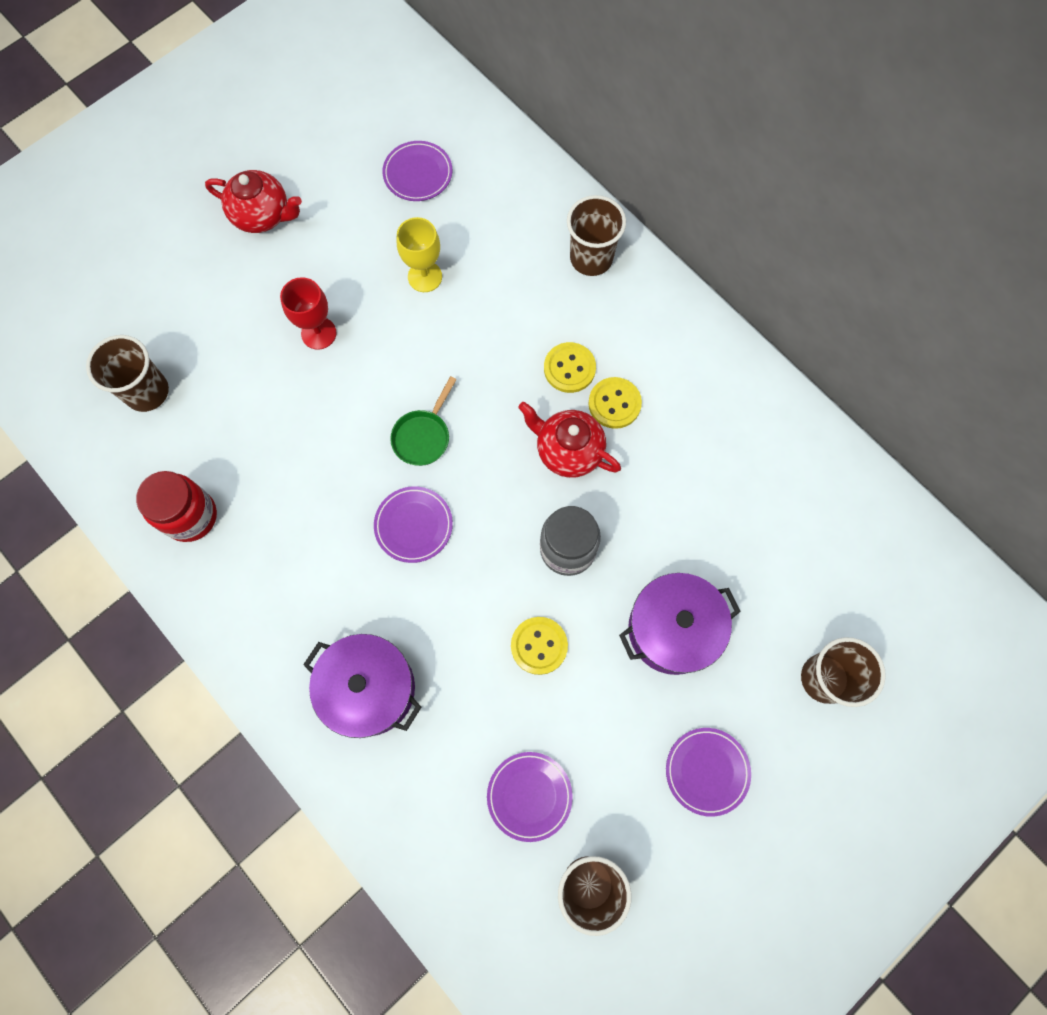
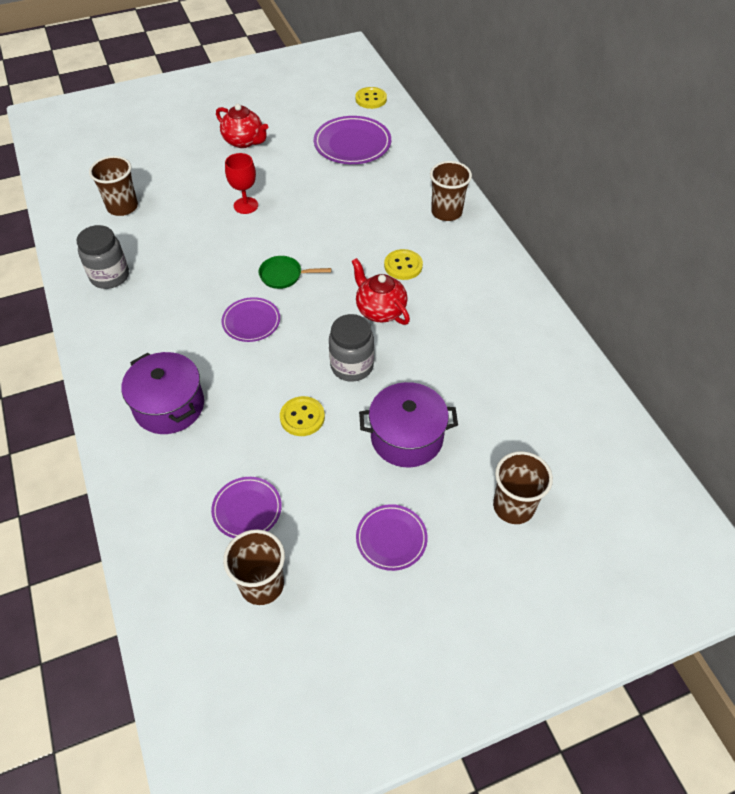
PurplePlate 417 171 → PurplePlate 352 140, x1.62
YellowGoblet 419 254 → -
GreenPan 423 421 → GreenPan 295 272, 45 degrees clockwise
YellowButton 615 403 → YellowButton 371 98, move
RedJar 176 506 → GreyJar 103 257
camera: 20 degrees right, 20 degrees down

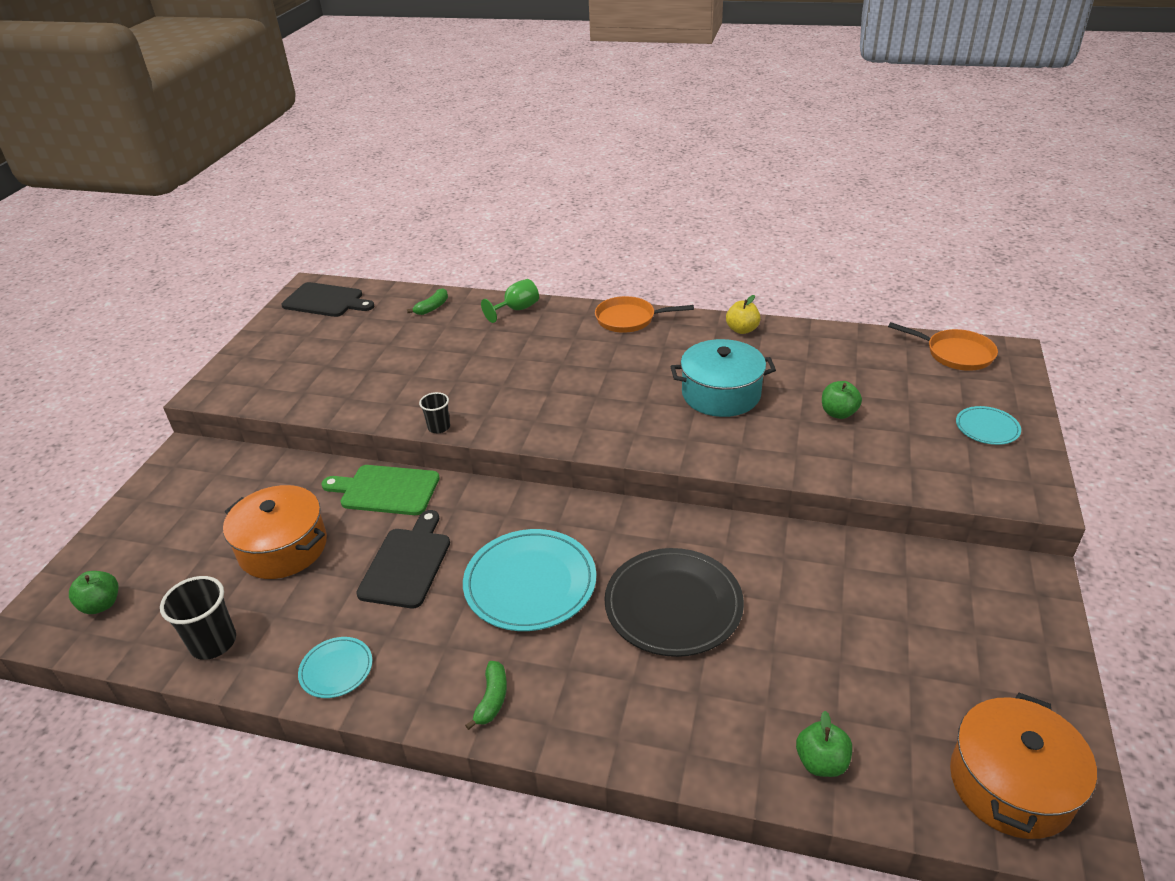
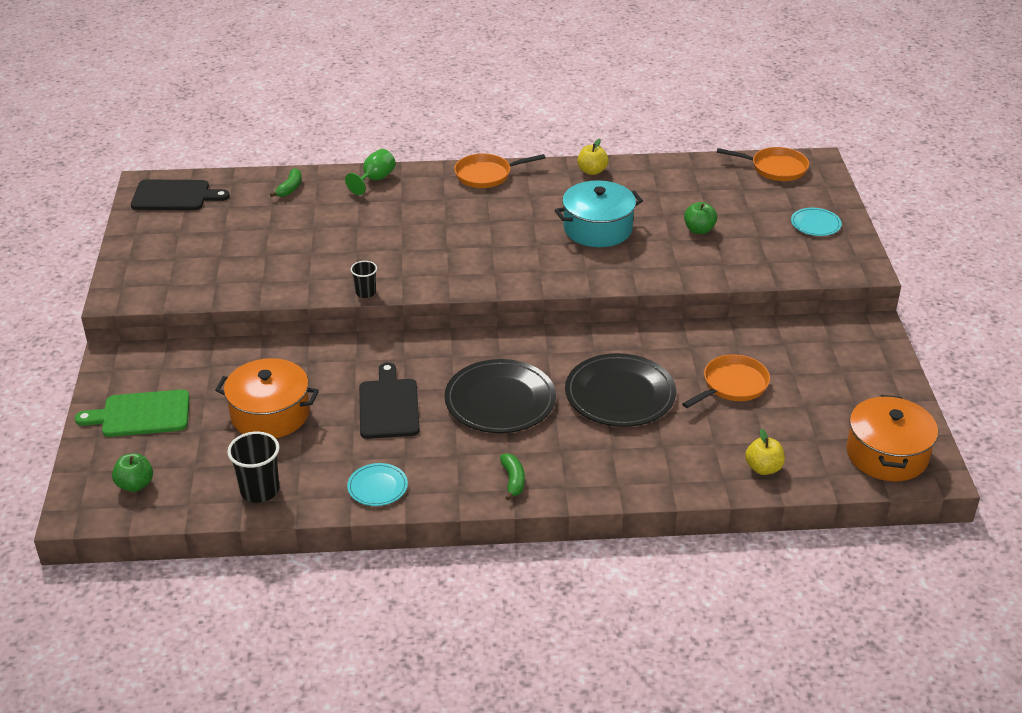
GreenCuttingBoard 380 490 → GreenCuttingBoard 132 413, move
TurquoisePlate 529 580 → BlackPlate 500 396
GreenApple 824 744 → YellowApple 765 452
- → OrangePan 726 381
camera: 20 degrees left, 0 degrees up

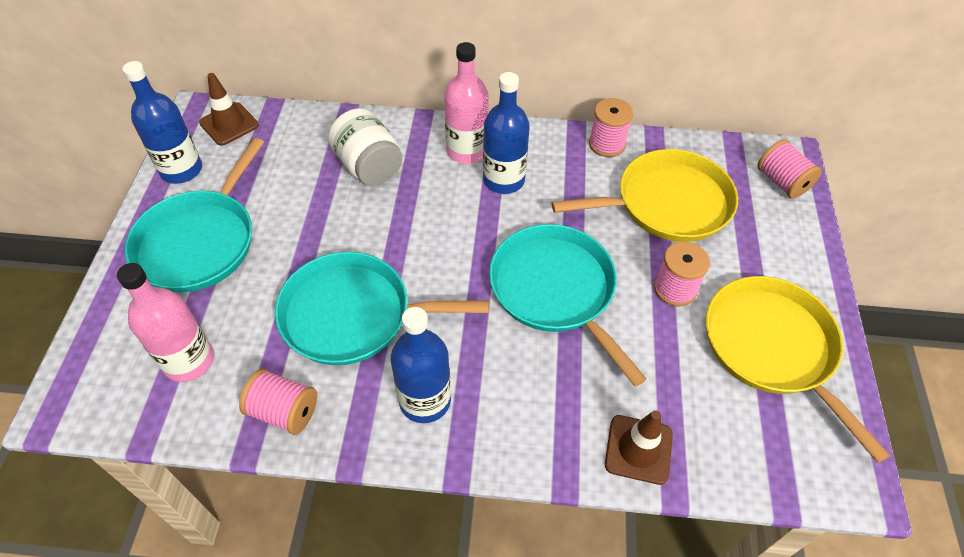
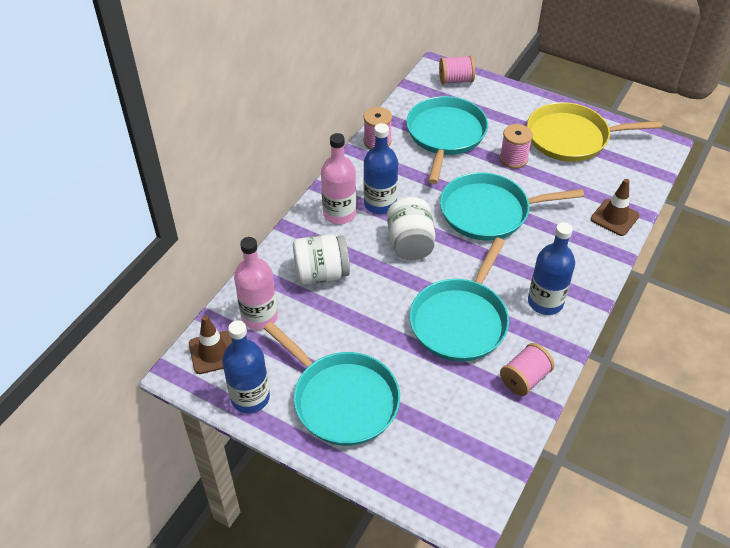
YellowPan 645 195 → TurquoisePan 447 140
PinkBottle 165 322 → PinkBottle 256 283, move
- → WhiteJar 411 228
camera: 65 degrees left, 5 degrees down

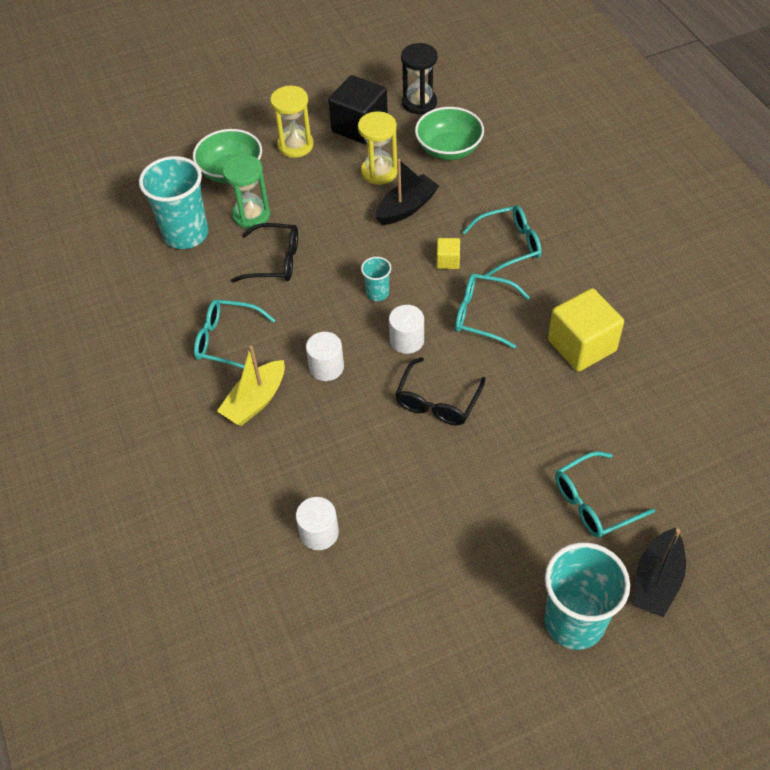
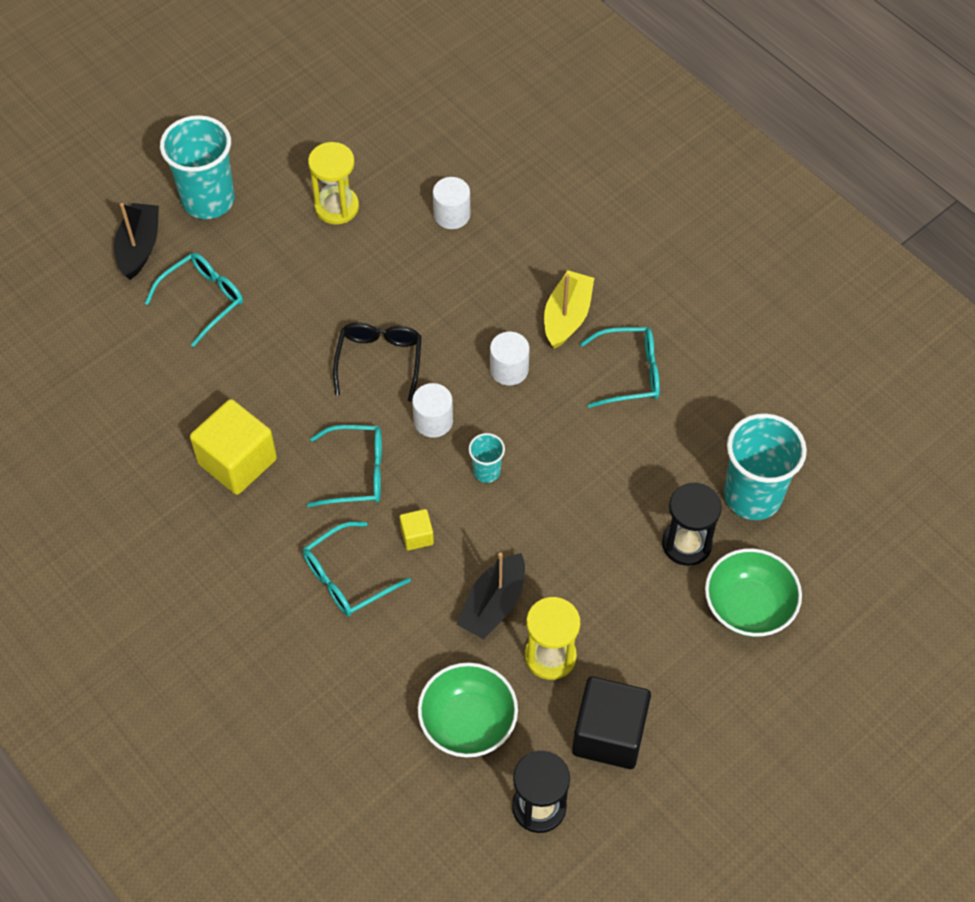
YellowHourglass 291 122 → YellowHourglass 333 183, move
GreenHourglass 246 192 → BlackHourglass 692 524
BlackGlasses 264 253 → -
camera: 160 degrees right, 5 degrees up

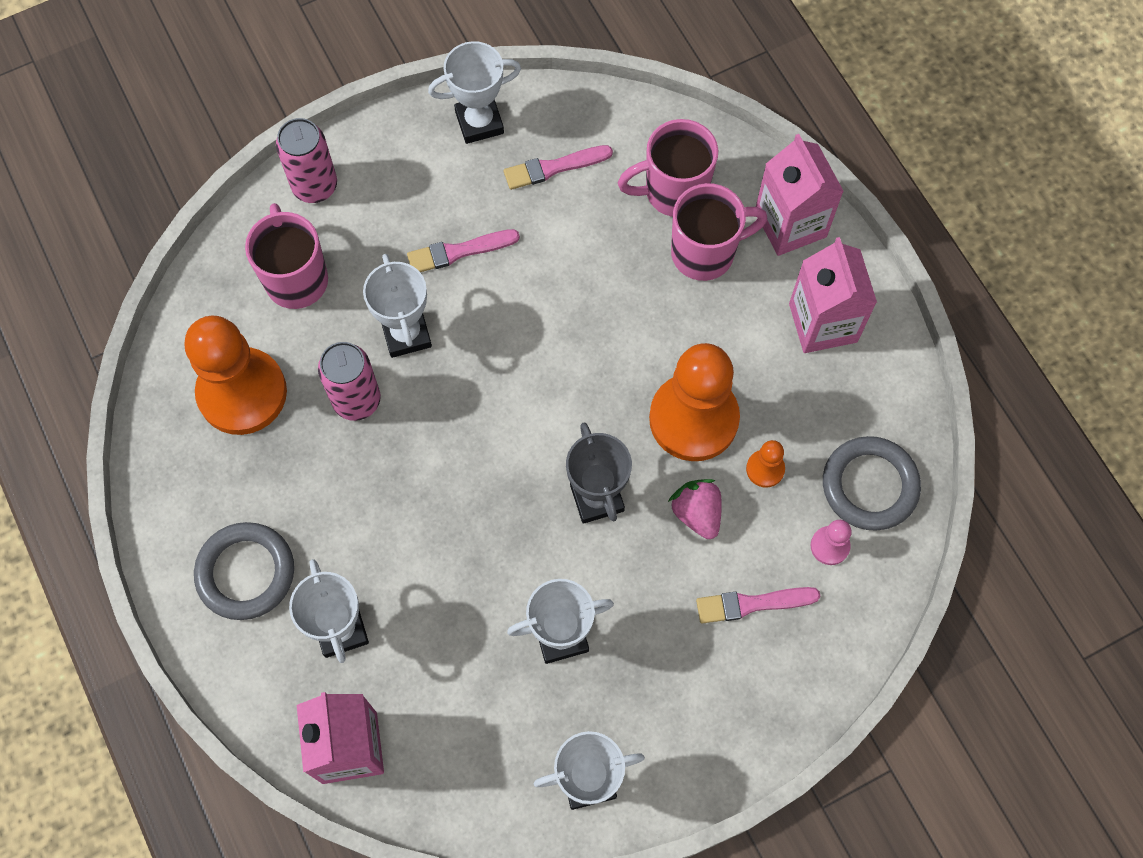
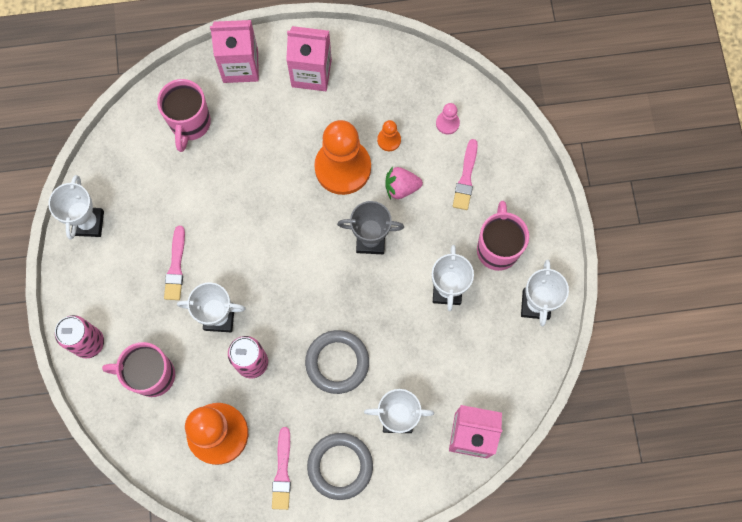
PinkBrush 558 167 → PinkBrush 281 468, move
PinkMug 719 232 → PinkMug 503 236, move
GreyRing 872 483 → GreyRing 337 362, move
camera: 70 degrees left, 5 degrees up

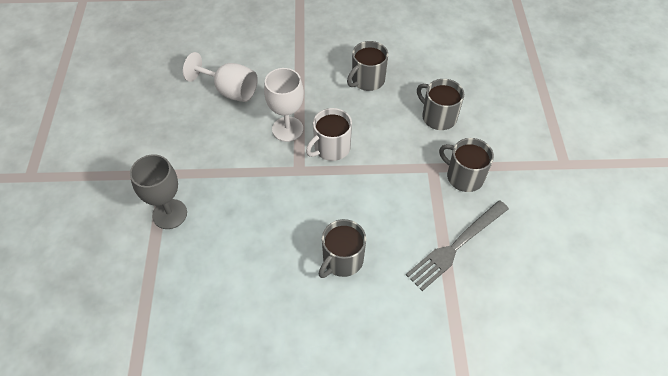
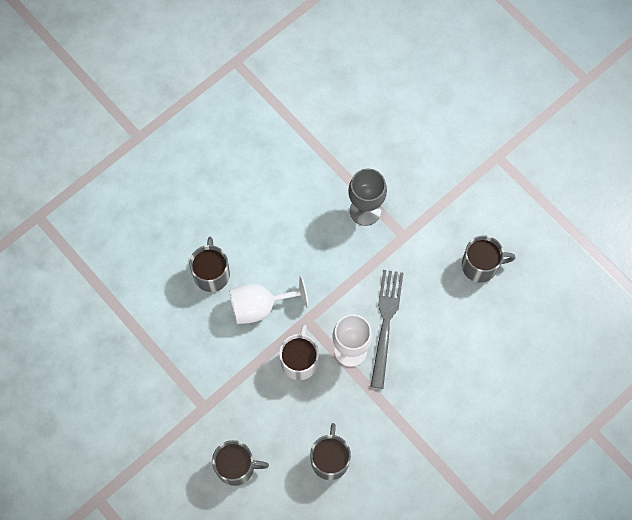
WhiteGoblet 220 77 → WhiteGoblet 269 300, move
GreyMug 466 165 → GreyMug 488 259, move
GreyFork 457 245 → GreyFork 386 329, move
camera: 140 degrees right, 15 degrees up

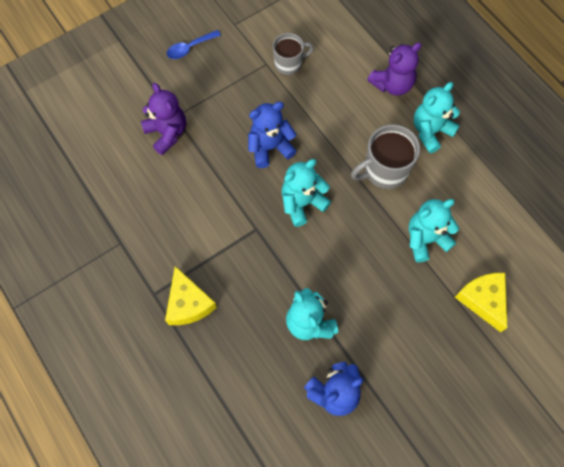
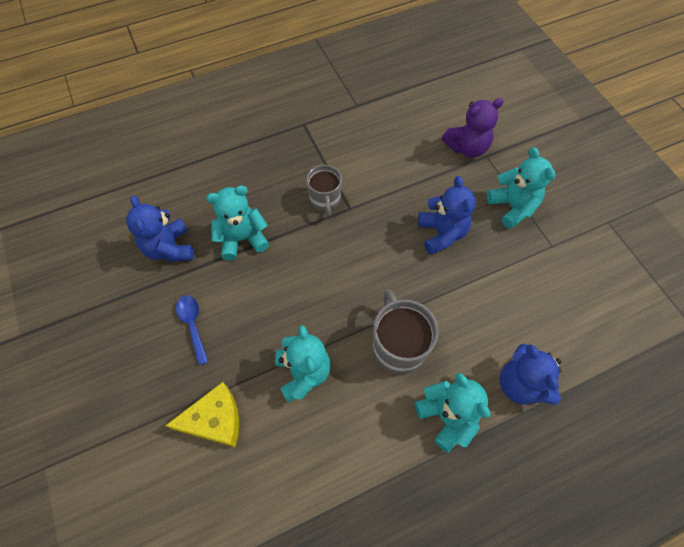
BlueSpoon 194 44 → BlueSpoon 192 330, move
GreyMug 293 54 → GreyMug 324 190, move
PurpleTeddyBear 394 69 → BlueTeddyBear 531 374
TurquoiseTeddyBear 306 193 → TurquoiseTeddyBear 521 188, move
YellowCheese 191 295 → -
camera: 100 degrees right, 5 degrees down

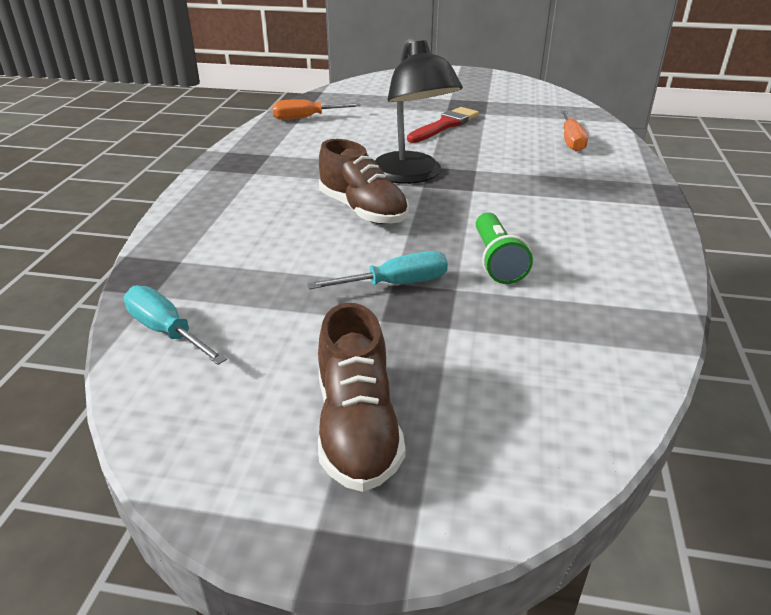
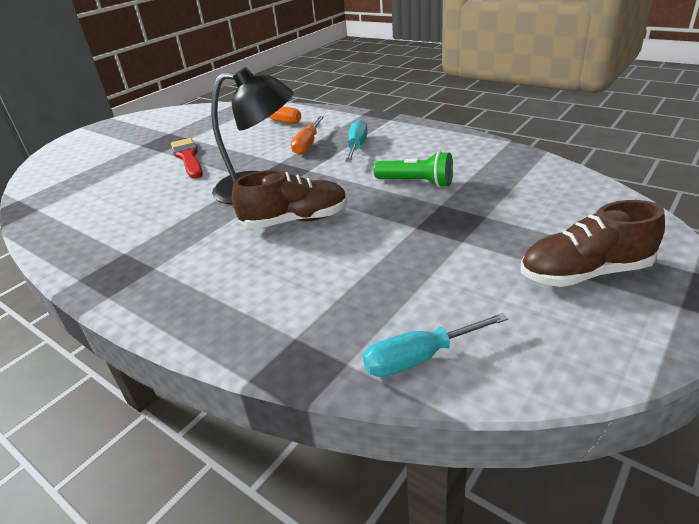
OrangeScrewdriver 316 109 → OrangeScrewdriver 307 135, move
TurquoiseScrewdriver 377 270 → TurquoiseScrewdriver 356 141, move
BrownShoe 361 397 → BrownShoe 593 243, 150 degrees clockwise
camera: 60 degrees left, 0 degrees up

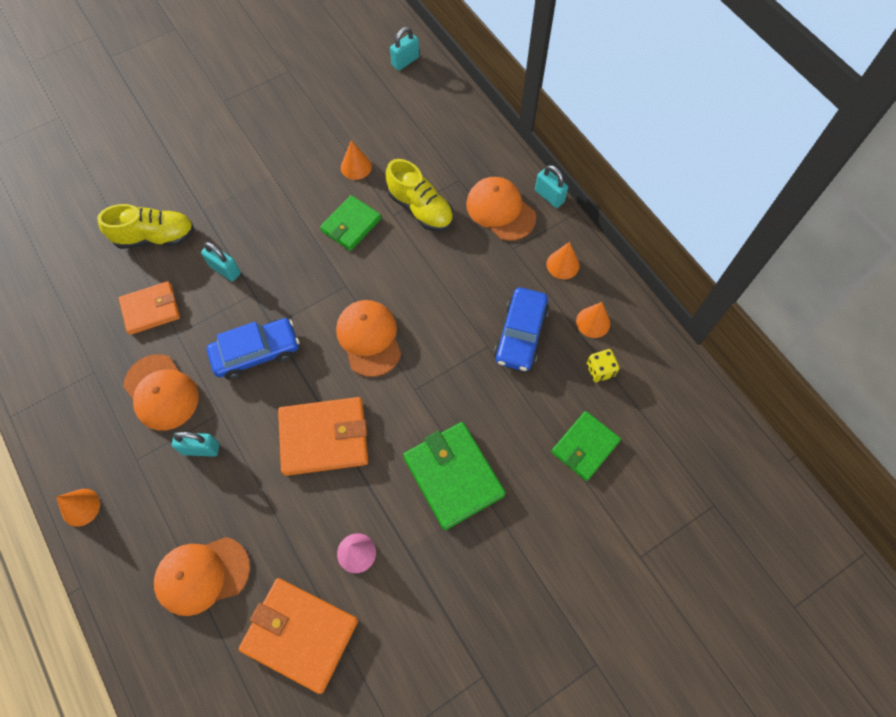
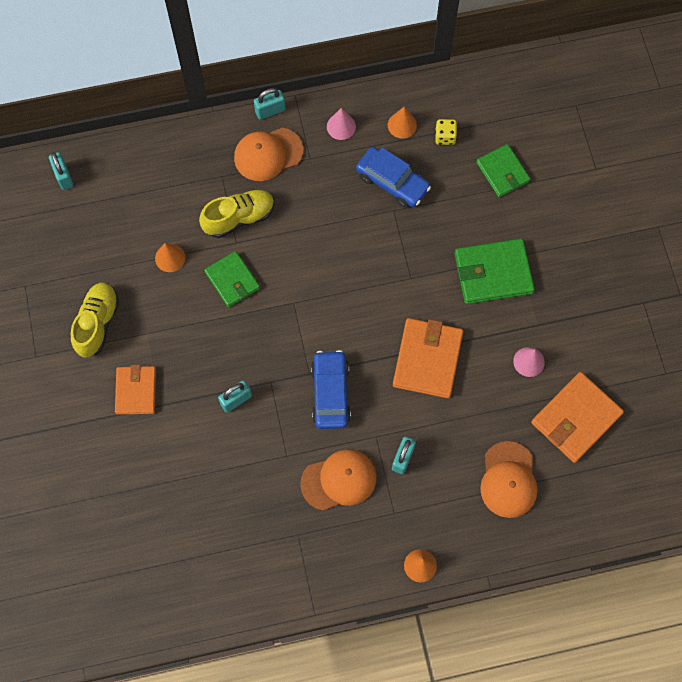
YellowShoe 146 226 → YellowShoe 95 319, move
OrangeCone 563 260 → PinkCone 341 124
OrangeWallet 149 308 → OrangeWallet 135 390, move
OrangeCap 368 338 → -
camera: 70 degrees left, 5 degrees up

